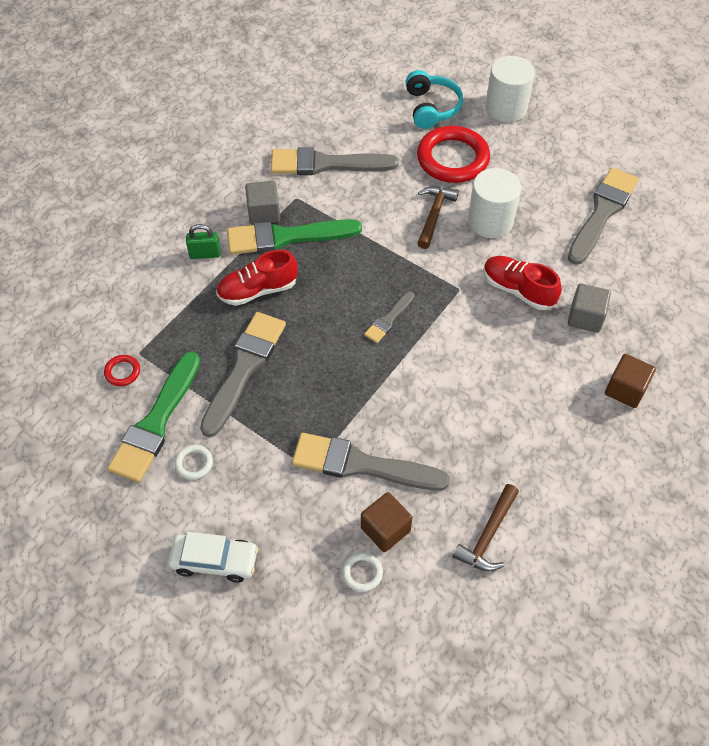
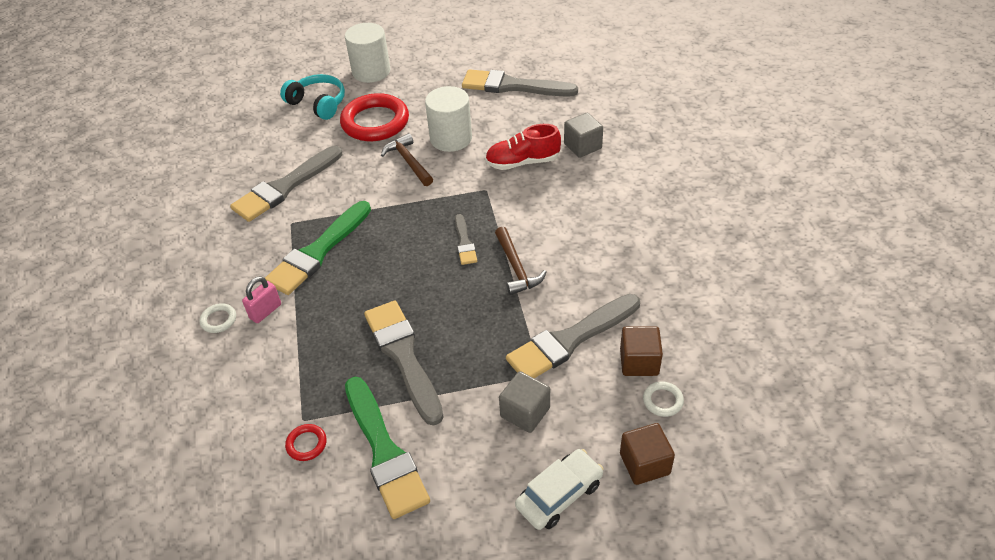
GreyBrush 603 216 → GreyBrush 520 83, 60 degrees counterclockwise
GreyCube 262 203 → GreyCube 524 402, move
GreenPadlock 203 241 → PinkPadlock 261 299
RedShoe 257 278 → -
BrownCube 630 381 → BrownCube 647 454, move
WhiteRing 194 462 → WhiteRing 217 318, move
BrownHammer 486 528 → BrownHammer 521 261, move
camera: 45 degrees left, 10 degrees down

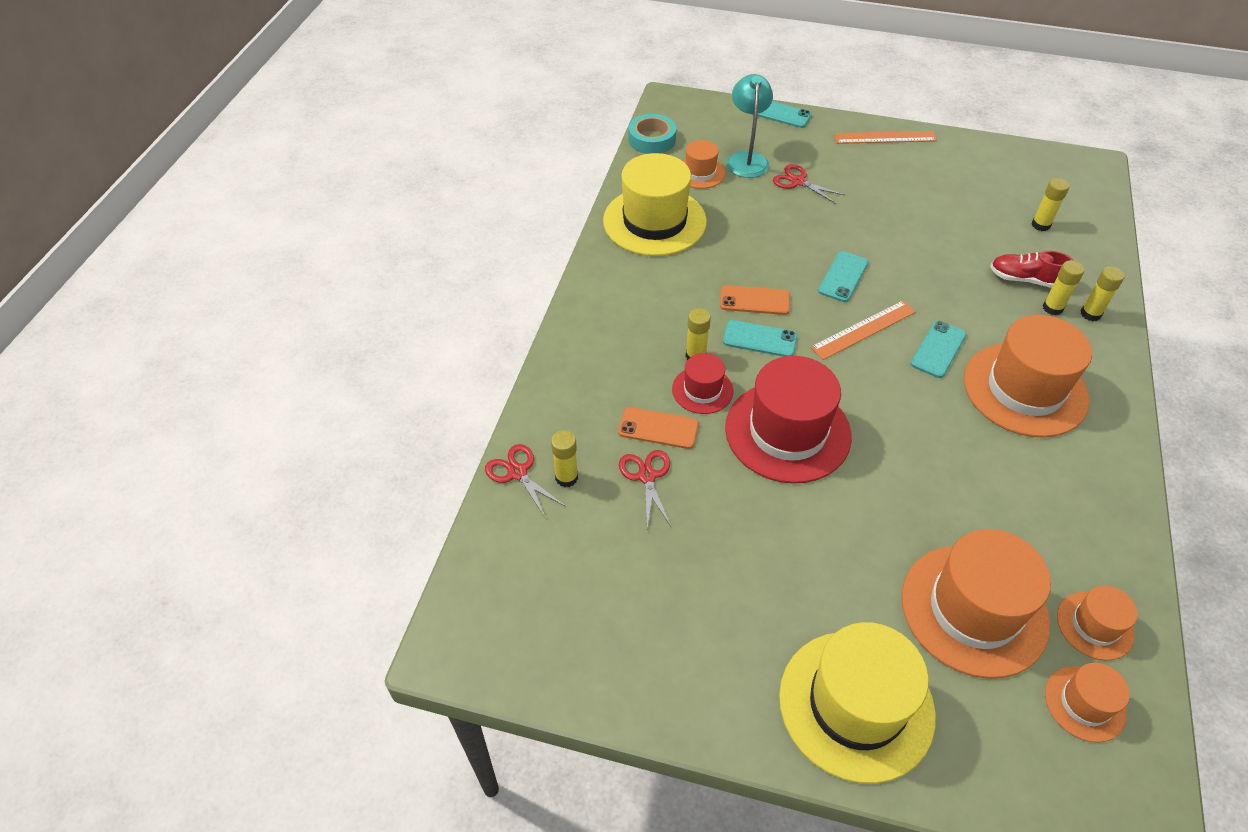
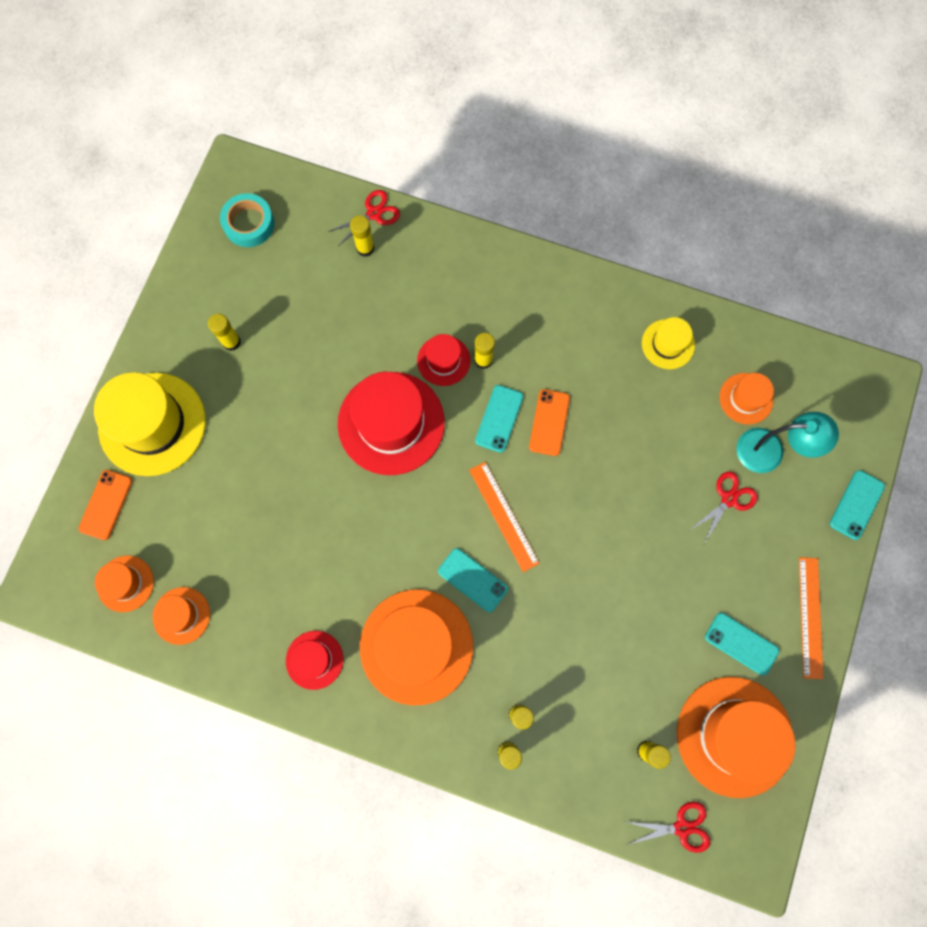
TurquoiseTape 652 134 → TurquoiseTape 247 220, move
YellowHat 655 204 → YellowHat 668 343, x0.51
TurquoisePhone 843 276 → TurquoisePhone 742 644, move
RedShoe 1031 269 → -
OrangePhone 658 428 → OrangePhone 105 505, move
RedScissors 645 489 → RedScissors 668 827, move
OrangeHat 976 604 → OrangeHat 736 737, move
- → YellowGlueStick 224 332
- → RedHat 314 660
camera: 95 degrees right, 25 degrees up

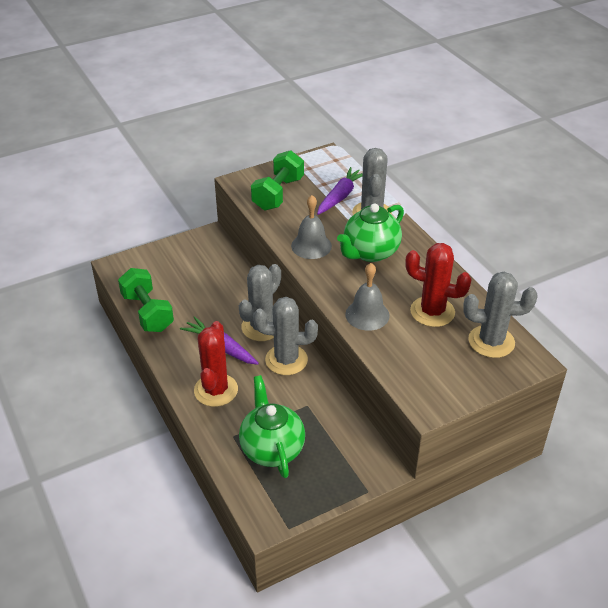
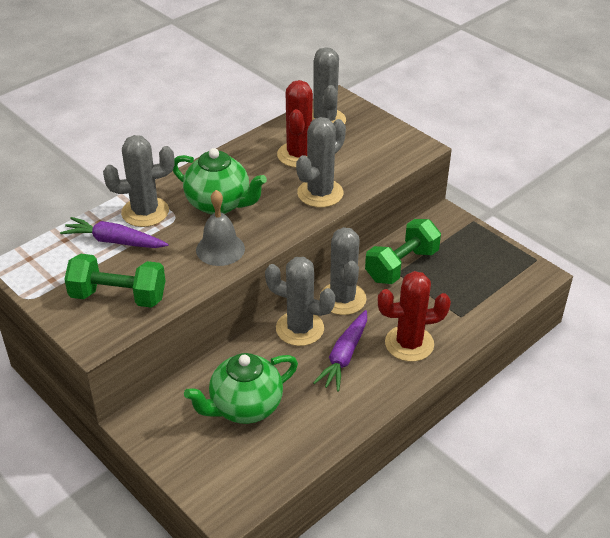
GreyBell 367 297 → GreyCactus 321 162
GreenDumbbell 146 300 → GreenDumbbell 403 251, move
GreenTeapot 272 426 → GreenTeapot 241 388, move
camera: 105 degrees left, 0 degrees up

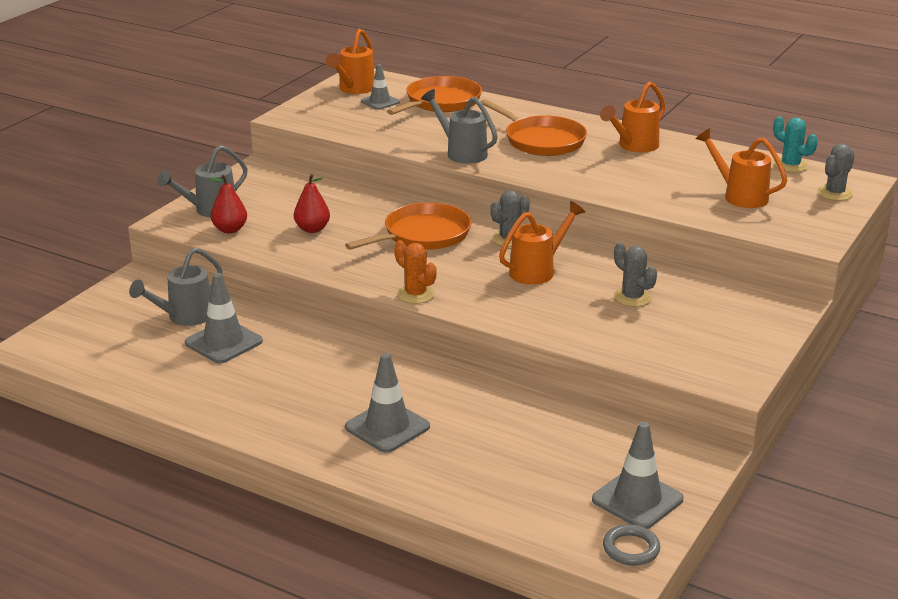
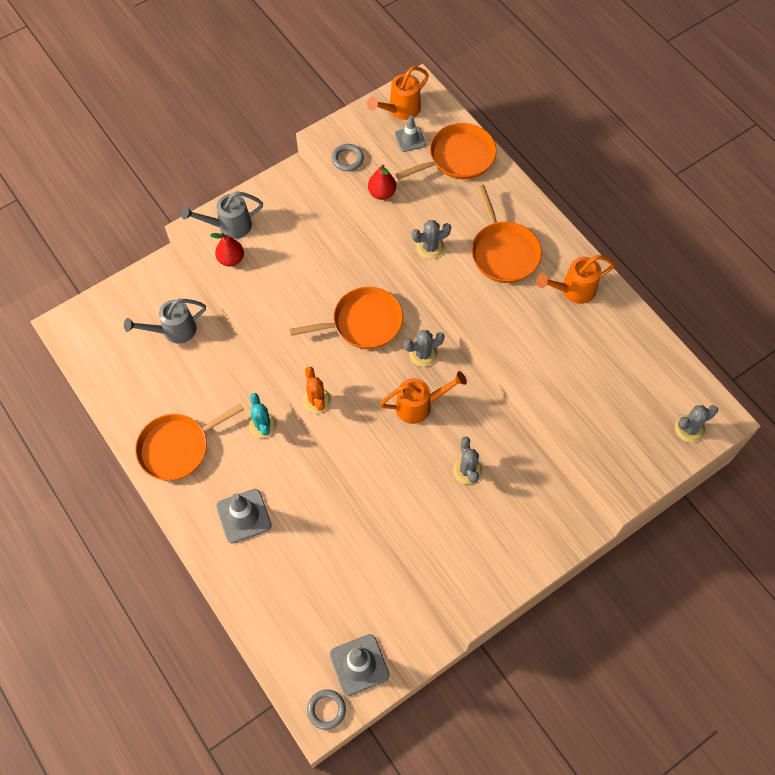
GreyWateringCan 459 126 → GreyCactus 431 239
TurquoiseCactus 795 144 → TurquoiseCactus 263 415, move
OrangeWateringCan 741 168 → -
RedPear 312 203 → RedPear 382 182, move
GreyTrafficCone 224 318 → -
- → GreyRing 347 157
- → OrangePan 189 442
camera: 25 degrees right, 35 degrees up

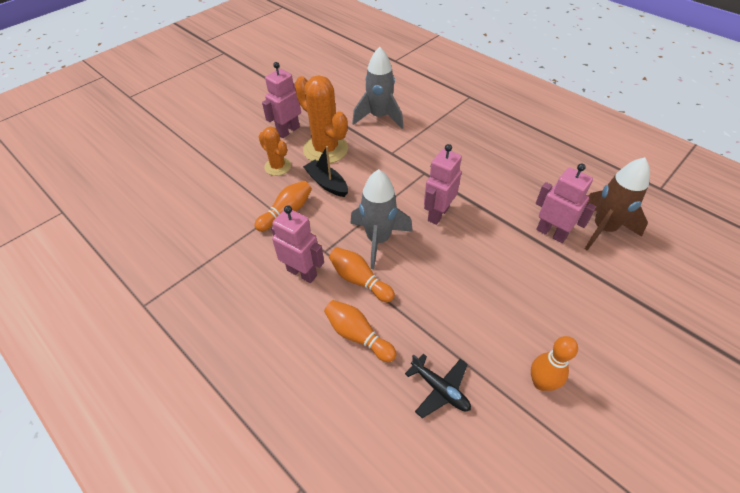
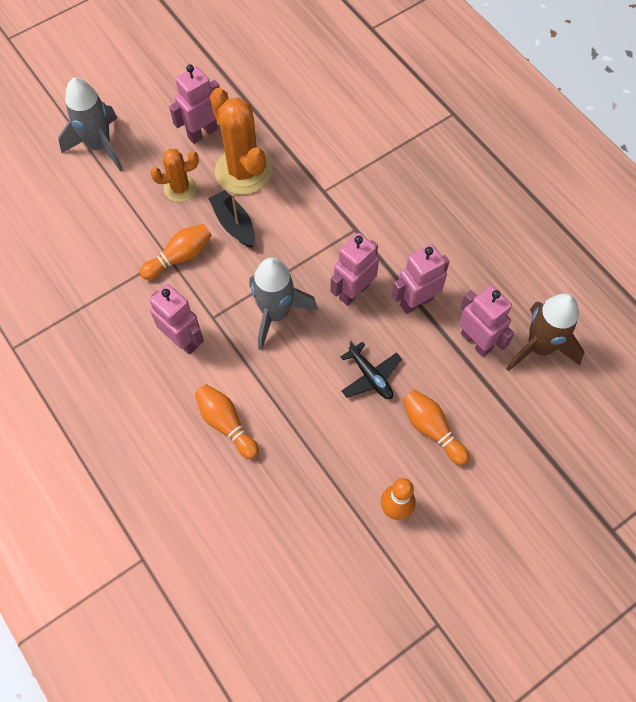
GreyRocket 377 88 → GreyRocket 90 124, move
OrangeCactus 275 151 → OrangeCactus 174 175, 75 degrees counterclockwise
OrangeBowlingPin 362 274 → OrangeBowlingPin 435 427, move
BlackPlane 438 386 → BlackPlane 371 370, move
- → PinkRobot 421 279
camera: 10 degrees right, 15 degrees up

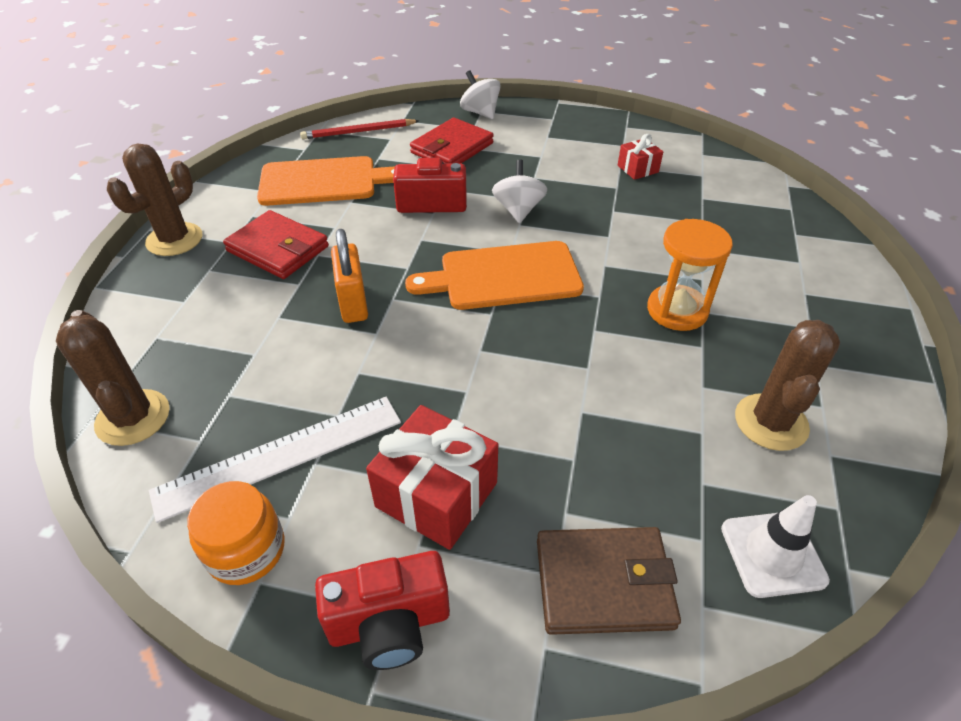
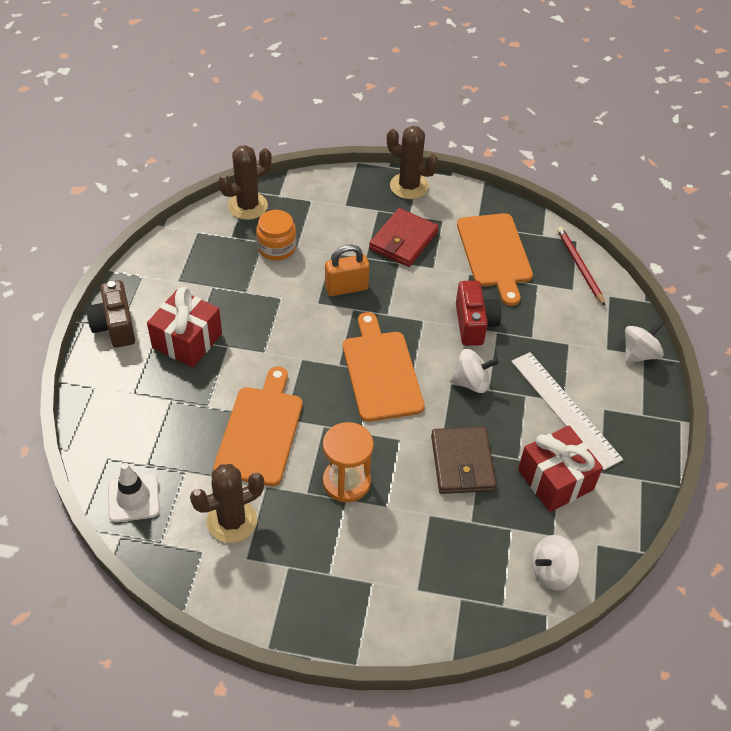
RedWallet 452 141 → -
RedGift 640 157 → RedGift 560 469, x1.85
BrownCactus 787 385 → BrownCactus 227 503, 45 degrees counterclockwise
WhiteRuler 275 460 → WhiteRuler 567 411, move
OrangeJar 235 533 → OrangeJar 276 235, move
BrownWallet 609 581 → BrownWallet 463 460, move
RedCamera 382 610 → BrownCamera 110 314
- → OrangeCuttingBoard 258 426
- → WhiteSpinningTop 556 562
camera: 85 degrees right, 5 degrees up

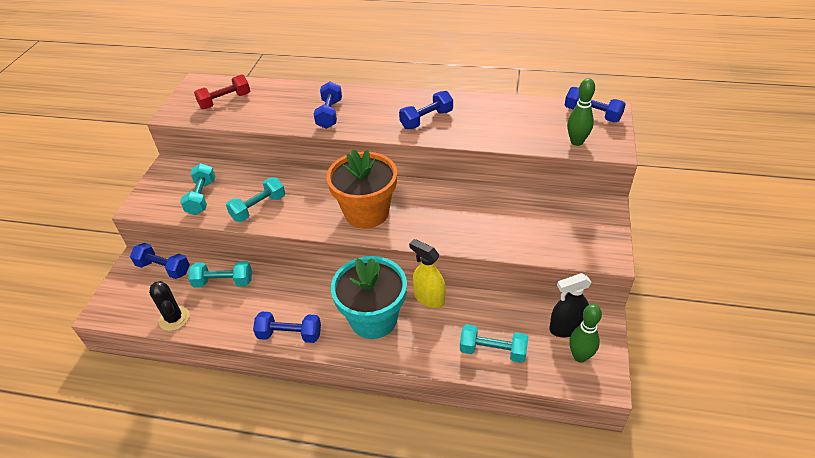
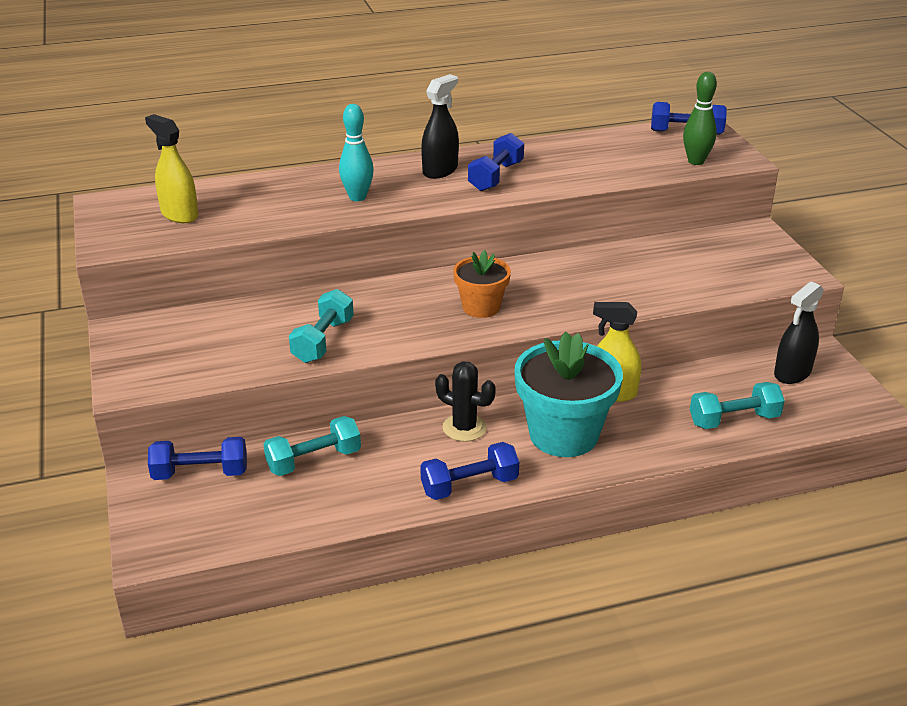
RedDumbbell 222 91 → YellowSprayBottle 171 168
BlueDumbbell 328 105 → TurquoiseBowlingPin 356 152
OrangeFlowerPot 361 189 → OrangeFlowerPot 482 284, x0.58
TurquoiseDumbbell 198 189 → -
BlackCactus 169 306 → BlackCactus 465 401, move
GreenBowlingPin 585 333 → -
- → BlackSprayBottle 440 126
camera: 30 degrees left, 10 degrees down

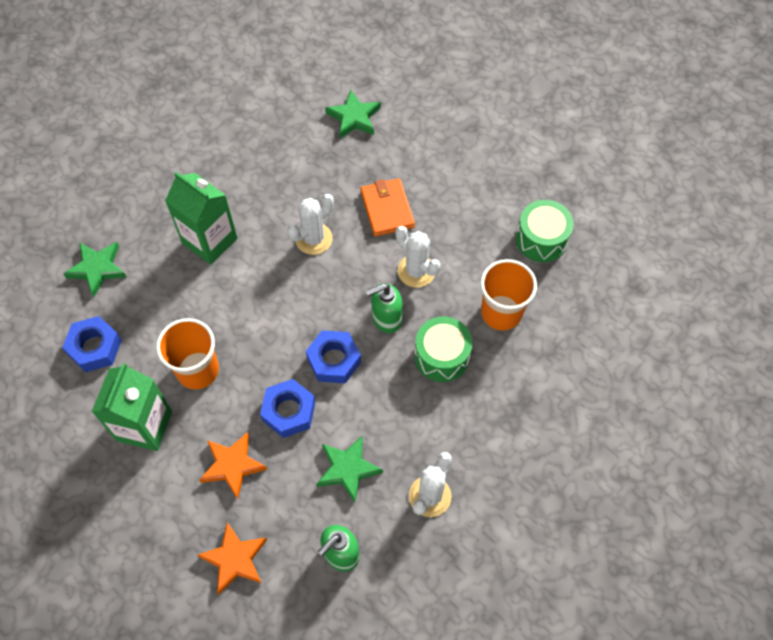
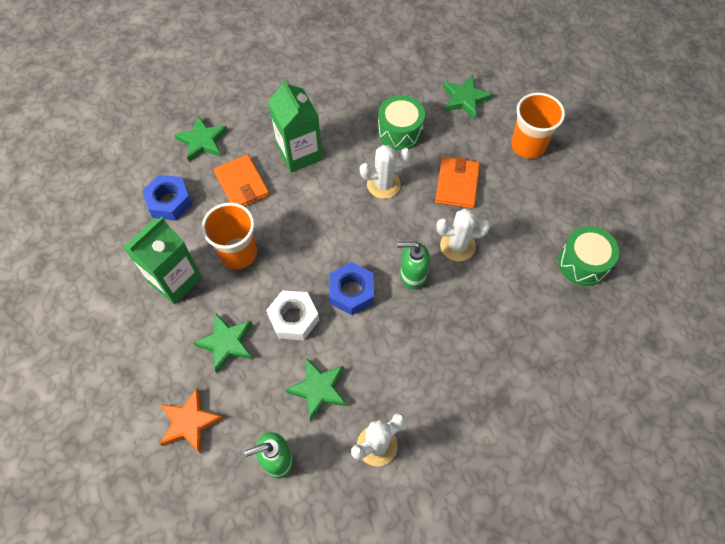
WhiteCactus 418 257 → WhiteCactus 463 235, 75 degrees counterclockwise
OrangeCup 509 294 → OrangeCup 538 125, move
GreenDrum 443 349 → GreenDrum 401 123, move
BlueNut 287 408 → WhiteNut 292 315
OrangeStar 233 465 → GreenStar 223 343
- → OrangeWallet 242 180
camera: 25 degrees right, 0 degrees up

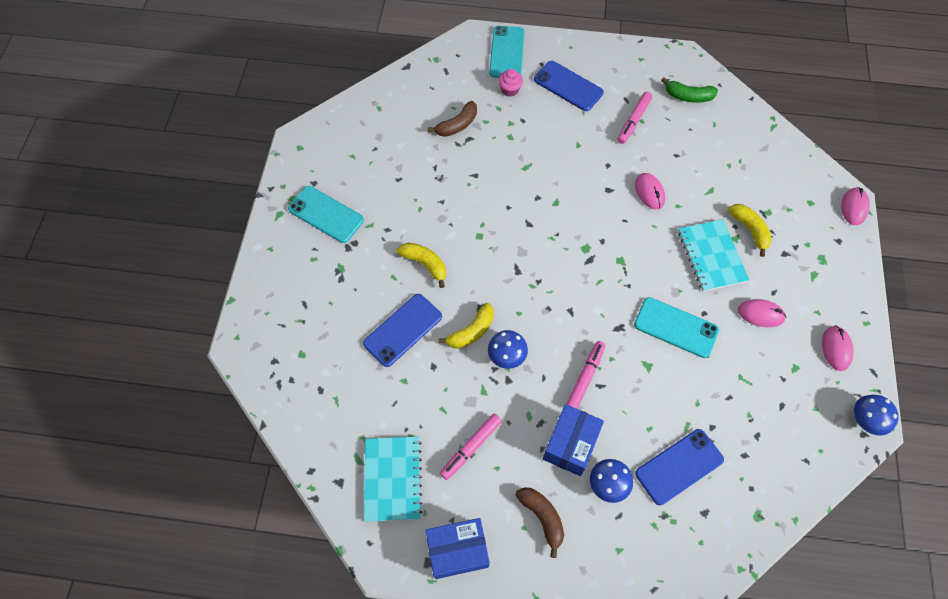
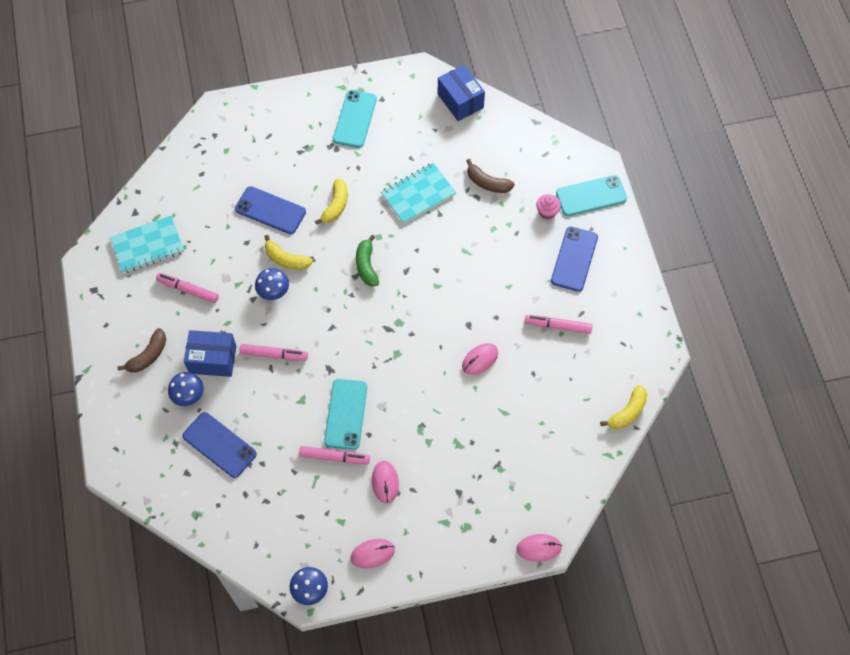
GreenBanana 689 90 → GreenBanana 367 261, move
YellowBanana 750 230 → YellowBanana 623 407, move
TurquoiseNotebook 713 255 → TurquoiseNotebook 418 193, move
BlueBox 458 548 → BlueBox 461 93, move
- → PinkMarker 334 455
camera: 70 degrees right, 0 degrees up

